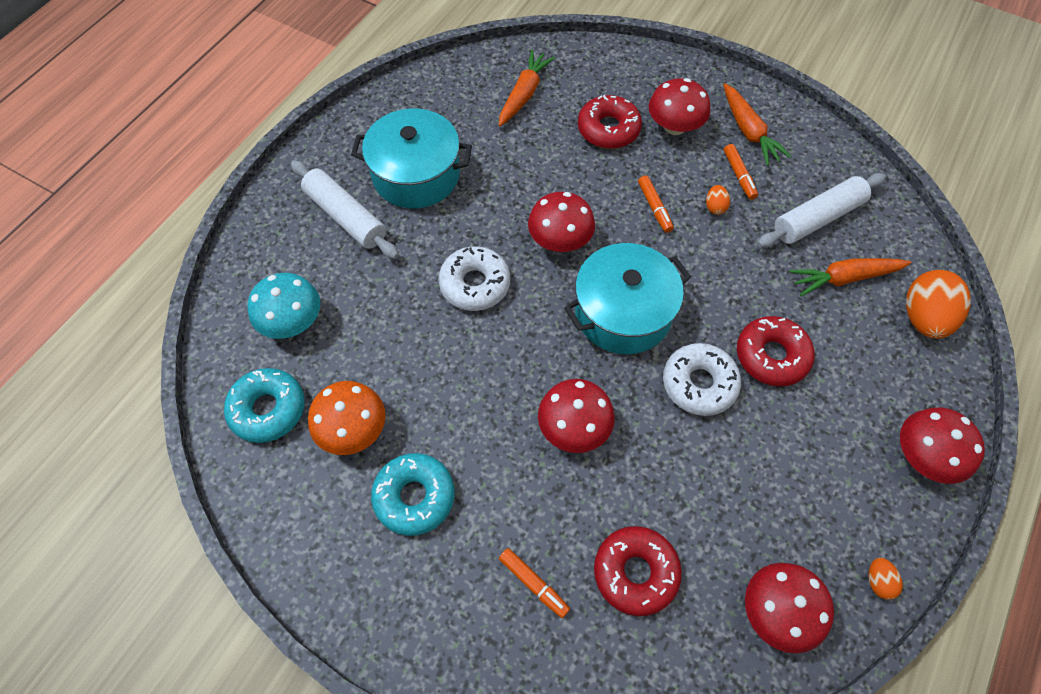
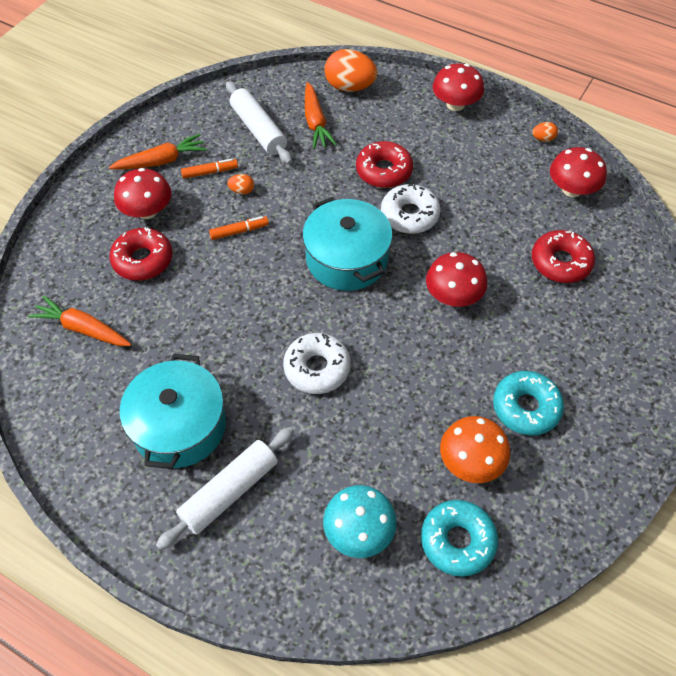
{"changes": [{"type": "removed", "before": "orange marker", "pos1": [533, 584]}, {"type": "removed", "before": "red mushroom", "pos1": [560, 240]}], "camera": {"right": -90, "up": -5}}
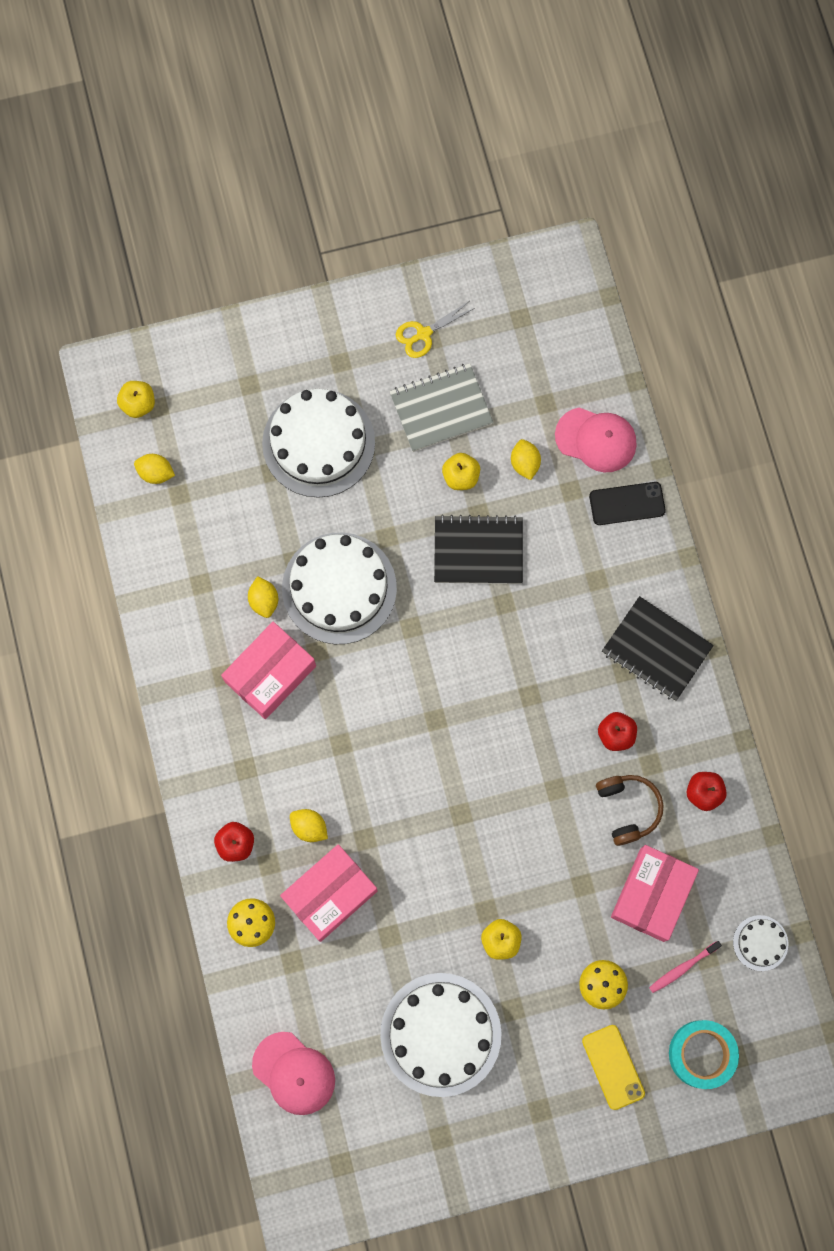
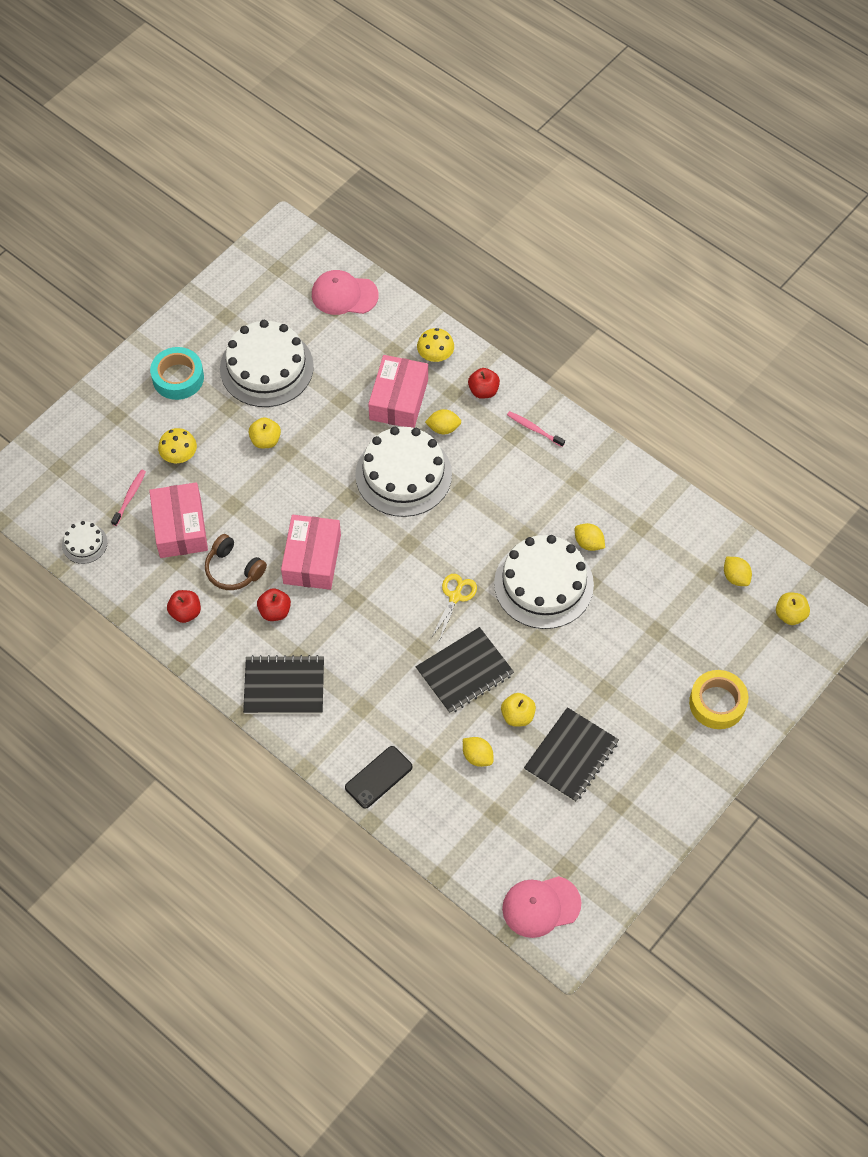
{"changes": [{"type": "turned", "before": "yellow lemon", "pos1": [156, 473], "pos2": [735, 577], "turn": 75}, {"type": "moved", "before": "pink box", "pos1": [270, 674], "pos2": [312, 559]}, {"type": "moved", "before": "white cake", "pos1": [318, 443], "pos2": [403, 474]}, {"type": "recoloured", "before": "grey notebook", "after": "black notebook", "pos1": [441, 408], "pos2": [571, 756]}, {"type": "moved", "before": "yellow scissors", "pos1": [423, 334], "pos2": [455, 597]}, {"type": "moved", "before": "pink cap", "pos1": [596, 439], "pos2": [541, 906]}, {"type": "removed", "before": "yellow phone", "pos1": [613, 1067]}, {"type": "moved", "before": "turquoise tape", "pos1": [702, 1054], "pos2": [178, 378]}, {"type": "added", "after": "pink toothbrush", "pos2": [534, 429]}, {"type": "added", "after": "yellow tape", "pos2": [717, 703]}], "camera": {"right": 145, "up": -15}}
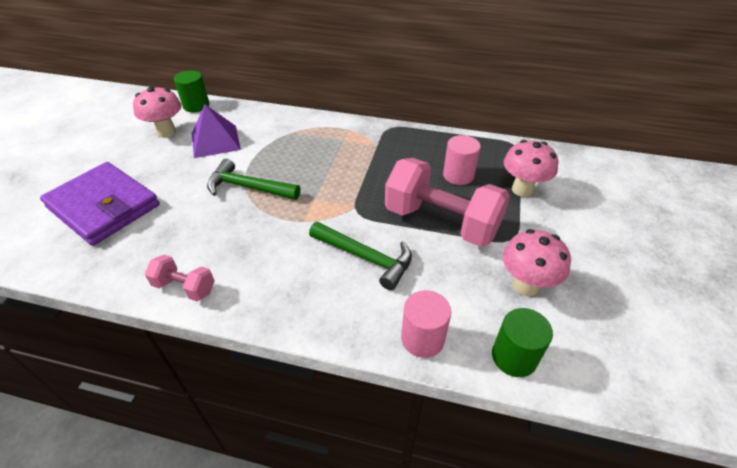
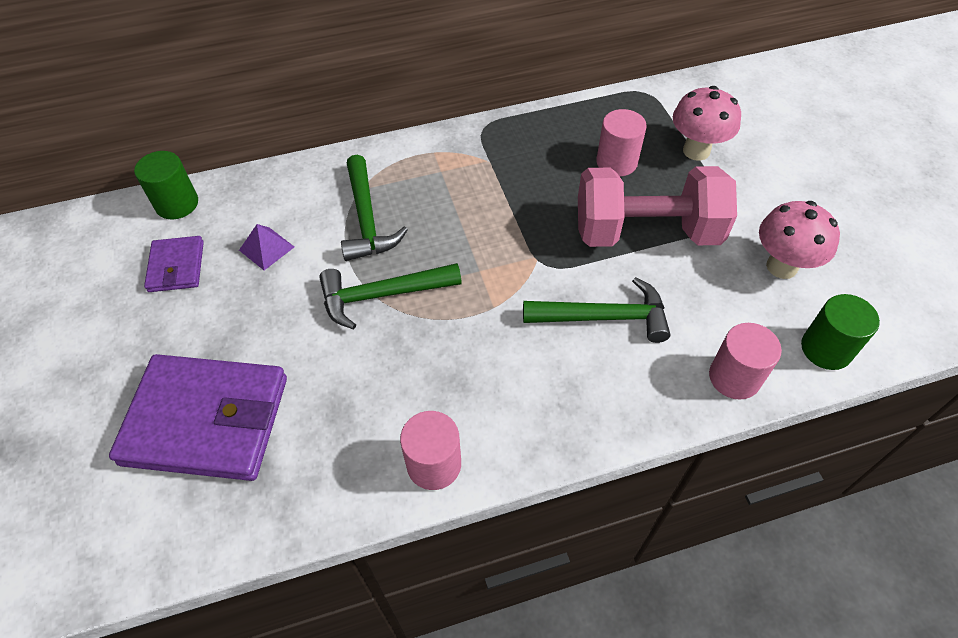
{"changes": [{"type": "replaced", "before": "pink mushroom", "after": "purple wallet", "pos1": [166, 132], "pos2": [176, 266]}, {"type": "replaced", "before": "pink dumbbell", "after": "pink cylinder", "pos1": [185, 287], "pos2": [434, 464]}, {"type": "resized", "before": "purple pyramid", "pos1": [215, 141], "pos2": [266, 248], "scale": 0.56}, {"type": "added", "after": "green hammer", "pos2": [367, 219]}], "camera": {"right": -30, "up": 10}}
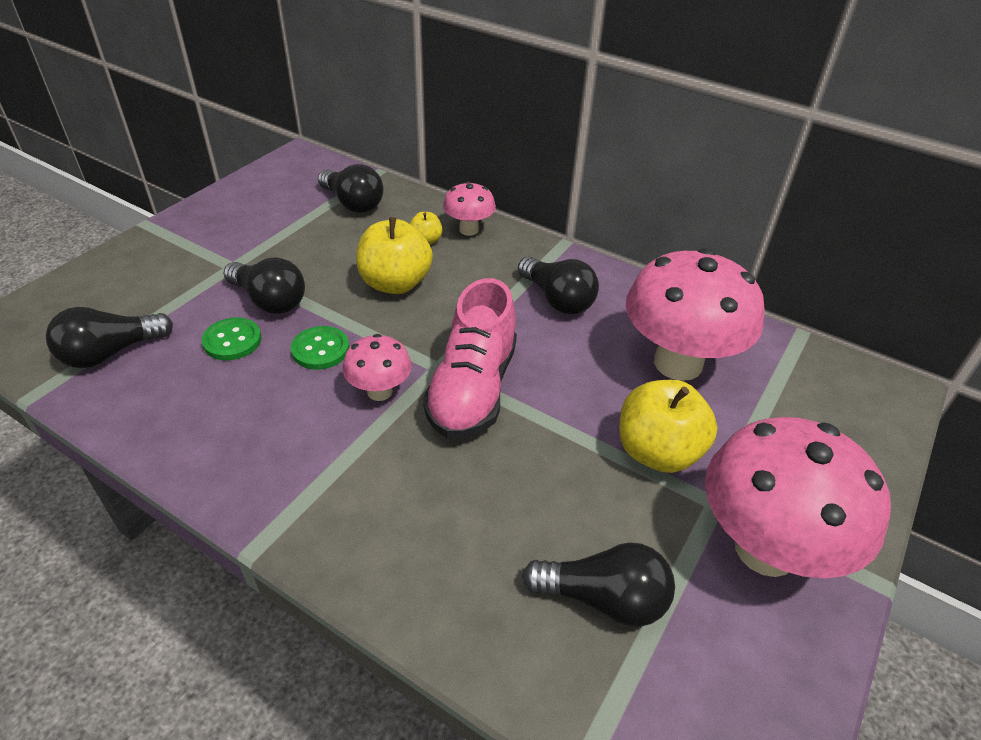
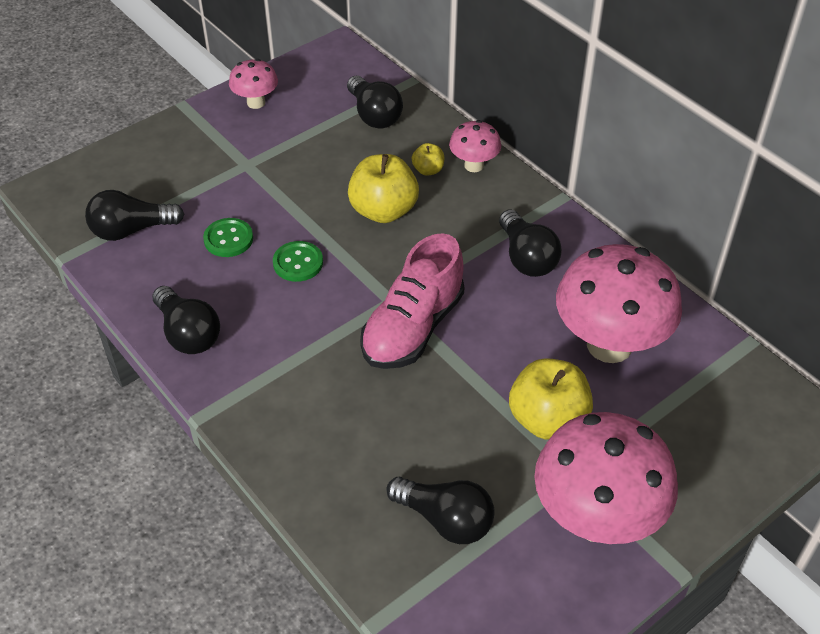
{"changes": [{"type": "moved", "before": "black light bulb", "pos1": [269, 301], "pos2": [188, 333]}, {"type": "moved", "before": "pink mushroom", "pos1": [379, 391], "pos2": [256, 102]}], "camera": {"right": 20, "up": 5}}
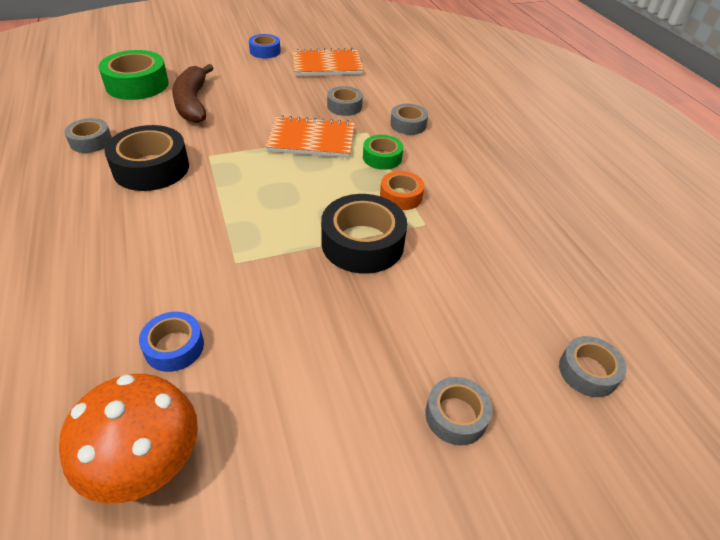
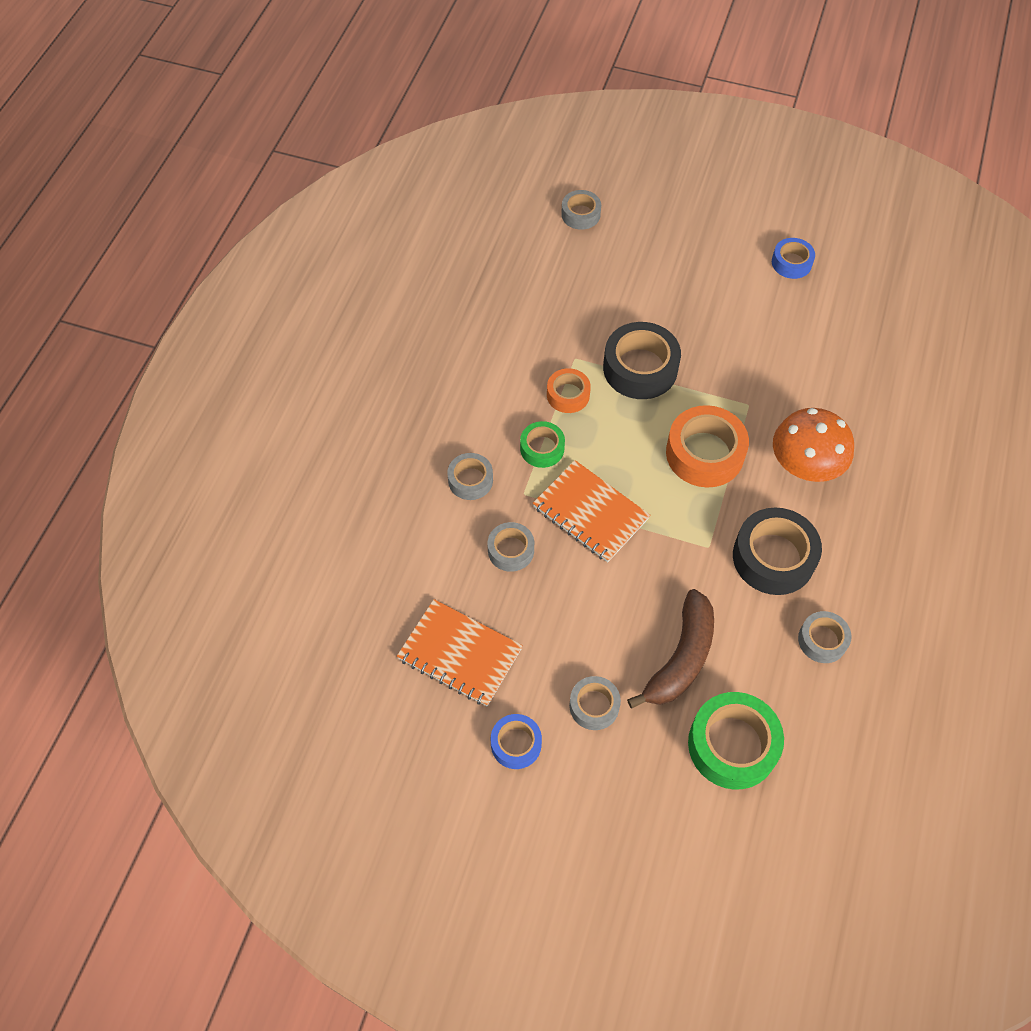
{"changes": [{"type": "moved", "before": "orange mushroom", "pos1": [145, 461], "pos2": [805, 465]}, {"type": "moved", "before": "blue tape", "pos1": [174, 347], "pos2": [791, 263]}, {"type": "moved", "before": "grey tape", "pos1": [456, 415], "pos2": [594, 706]}, {"type": "added", "after": "orange tape", "pos2": [704, 453]}], "camera": {"right": -140, "up": 15}}
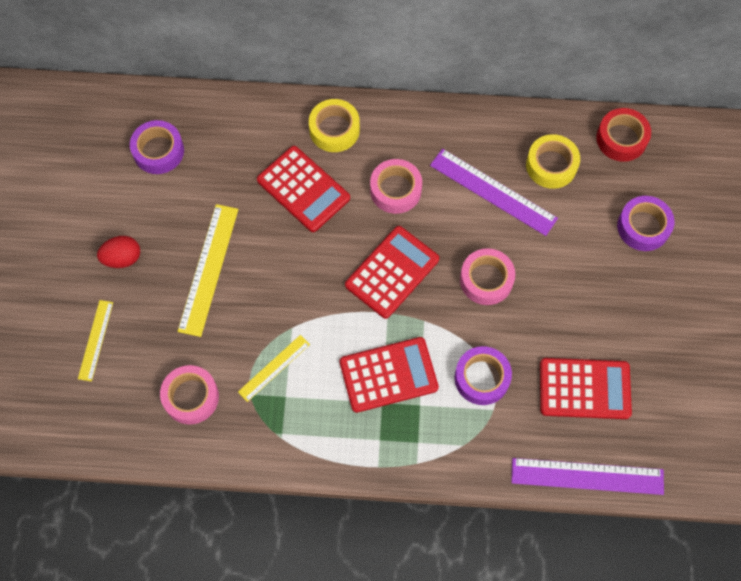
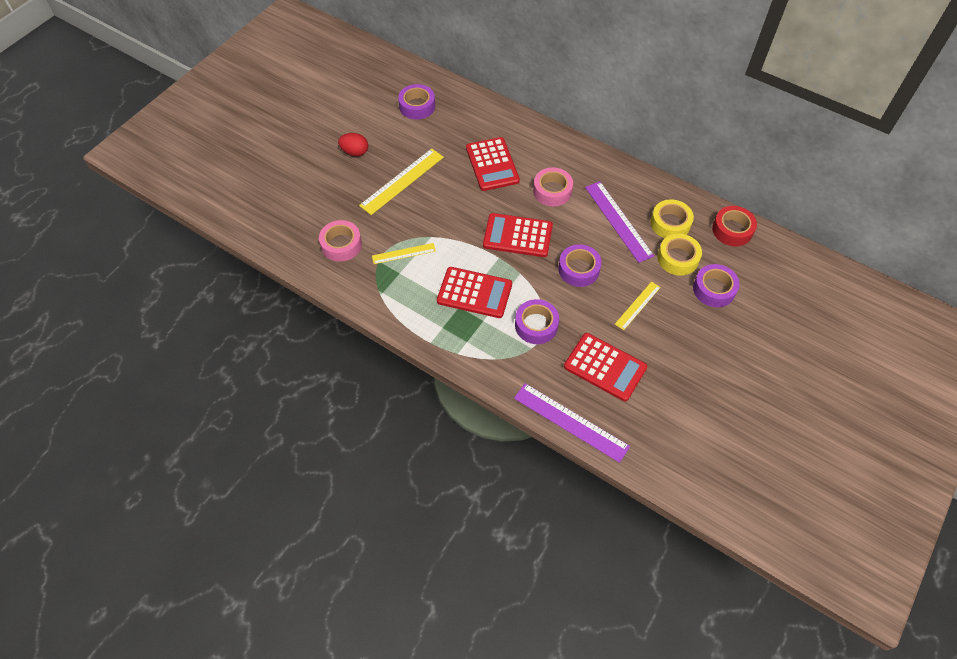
{"changes": [{"type": "moved", "before": "yellow ruler", "pos1": [95, 340], "pos2": [637, 305]}, {"type": "moved", "before": "yellow tape", "pos1": [334, 130], "pos2": [678, 258]}, {"type": "turned", "before": "red calculator", "pos1": [392, 272], "pos2": [517, 236], "turn": -150}, {"type": "recoloured", "before": "pink tape", "after": "purple tape", "pos1": [486, 280], "pos2": [579, 269]}], "camera": {"right": 30, "up": -10}}
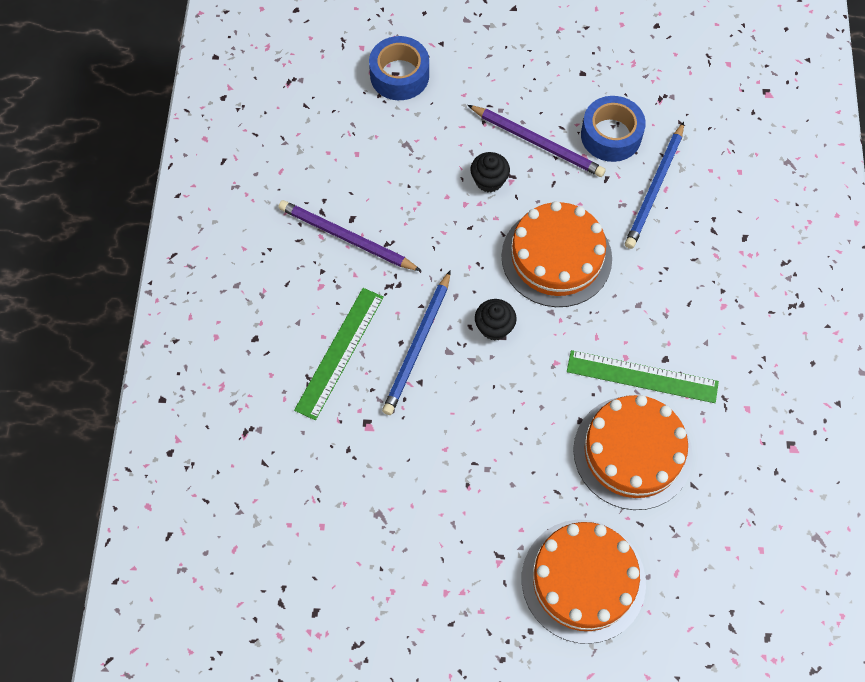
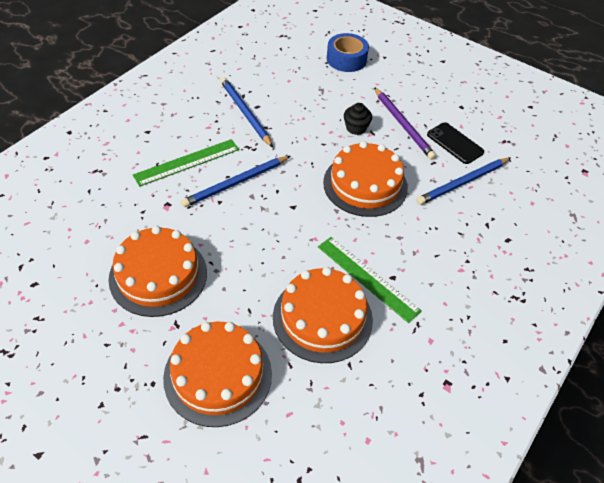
{"changes": [{"type": "recoloured", "before": "purple pencil", "after": "blue pencil", "pos1": [347, 238], "pos2": [245, 113]}, {"type": "removed", "before": "black cupcake", "pos1": [494, 327]}, {"type": "replaced", "before": "blue tape", "after": "black phone", "pos1": [611, 135], "pos2": [455, 143]}, {"type": "added", "after": "orange cake", "pos2": [158, 275]}], "camera": {"right": 30, "up": -15}}
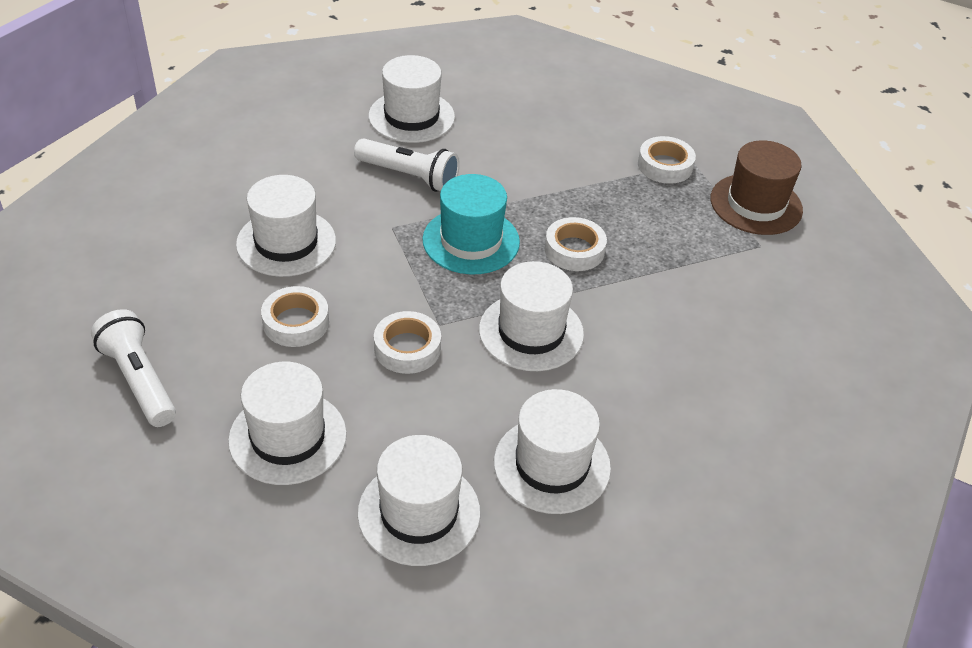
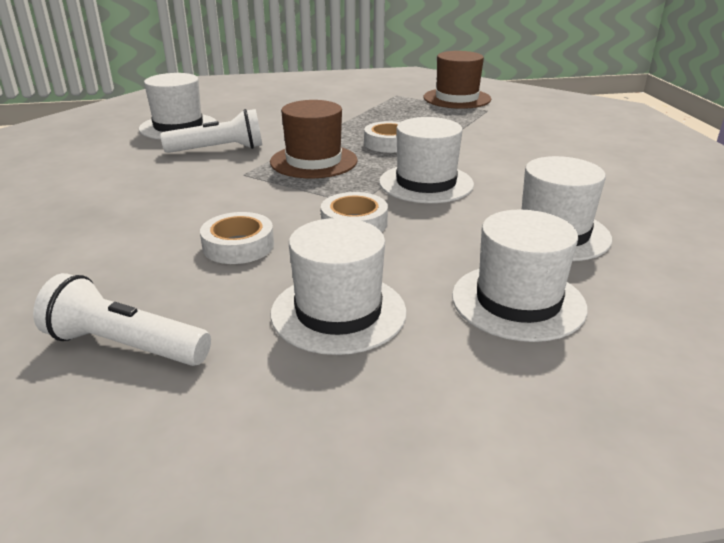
{"changes": [{"type": "removed", "before": "white hat", "pos1": [286, 242]}, {"type": "recoloured", "before": "turquoise hat", "after": "brown hat", "pos1": [471, 241], "pos2": [313, 161]}, {"type": "removed", "before": "white tape", "pos1": [665, 166]}], "camera": {"right": -35, "up": -15}}
